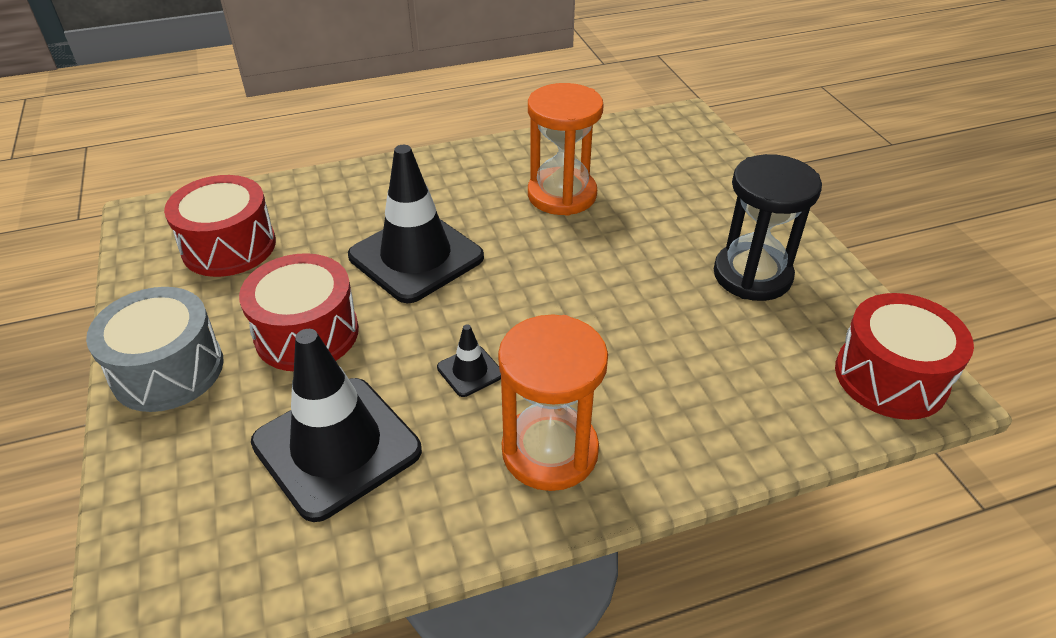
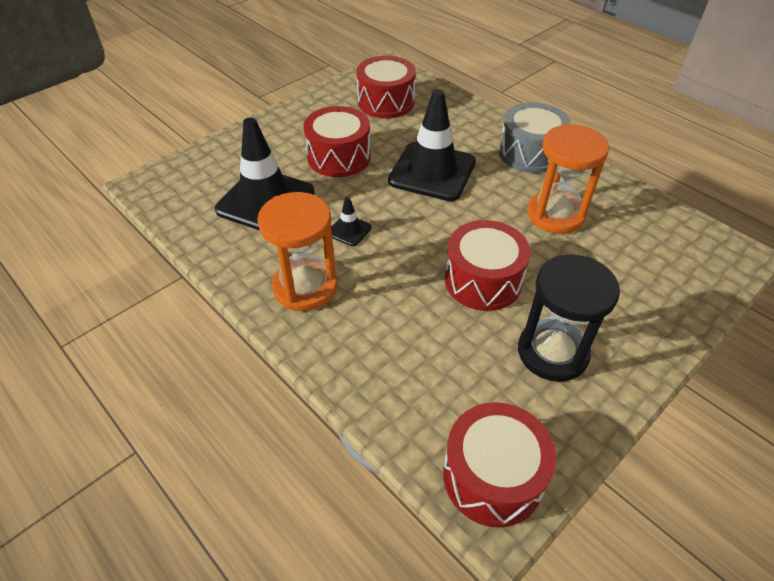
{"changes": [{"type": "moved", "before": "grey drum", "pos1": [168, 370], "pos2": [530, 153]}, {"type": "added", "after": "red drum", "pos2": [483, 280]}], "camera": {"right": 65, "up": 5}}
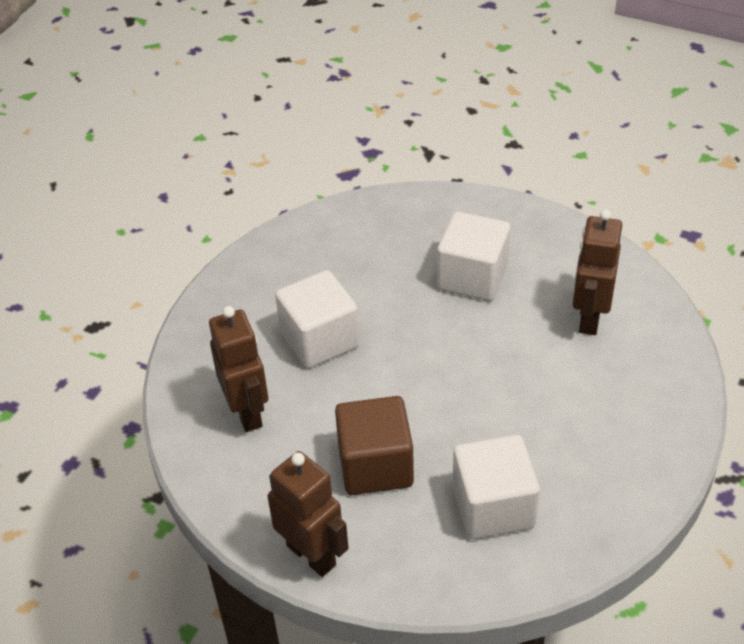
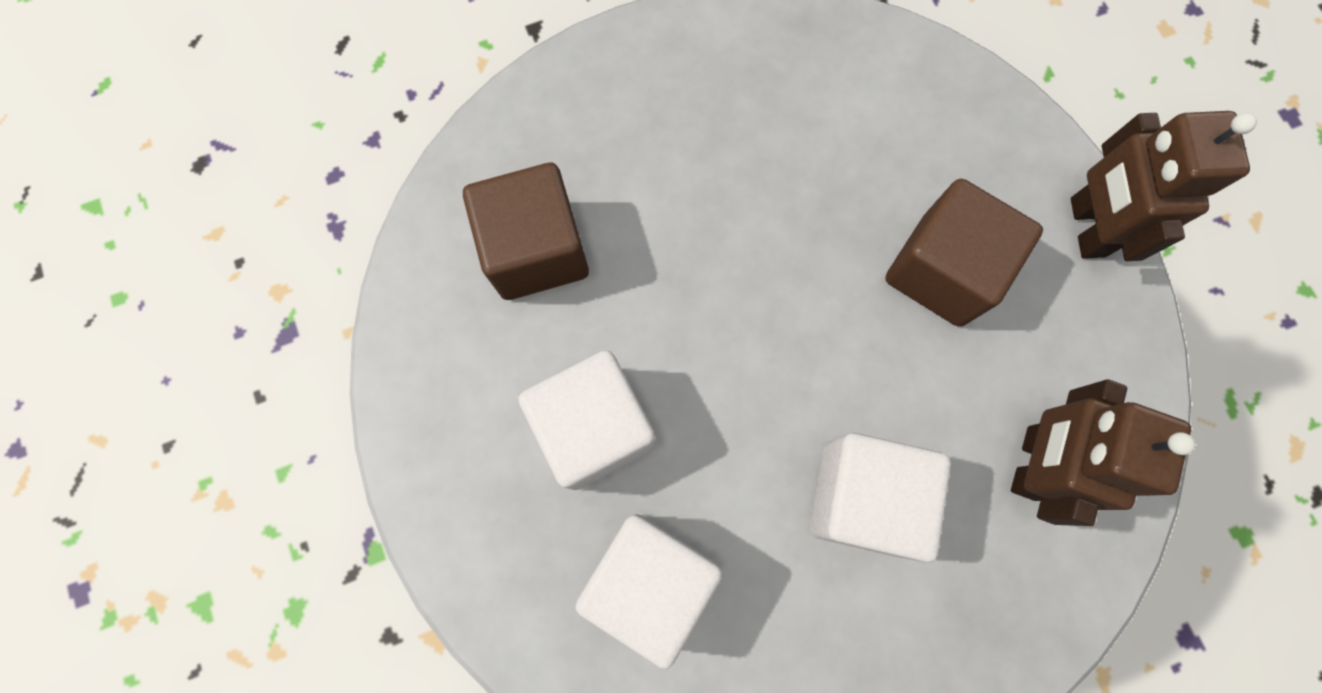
{"changes": [{"type": "moved", "before": "white cube", "pos1": [493, 507], "pos2": [650, 580]}, {"type": "replaced", "before": "brown robot", "after": "brown cube", "pos1": [589, 318], "pos2": [536, 250]}], "camera": {"right": -140, "up": 30}}
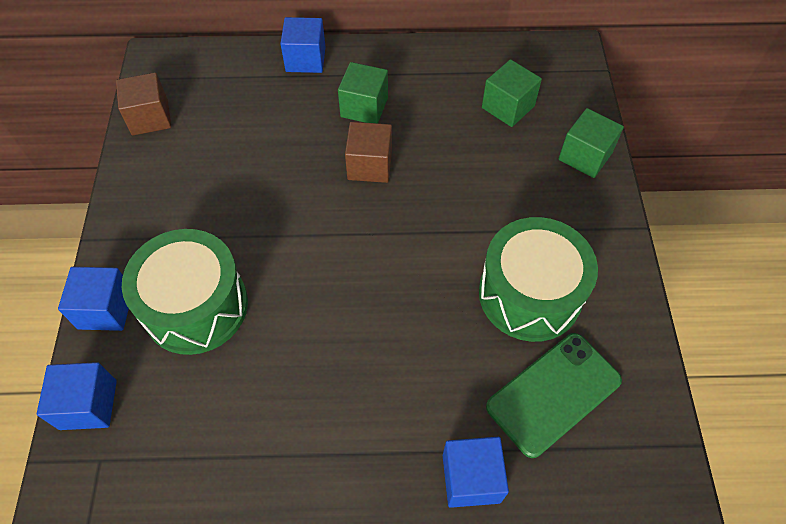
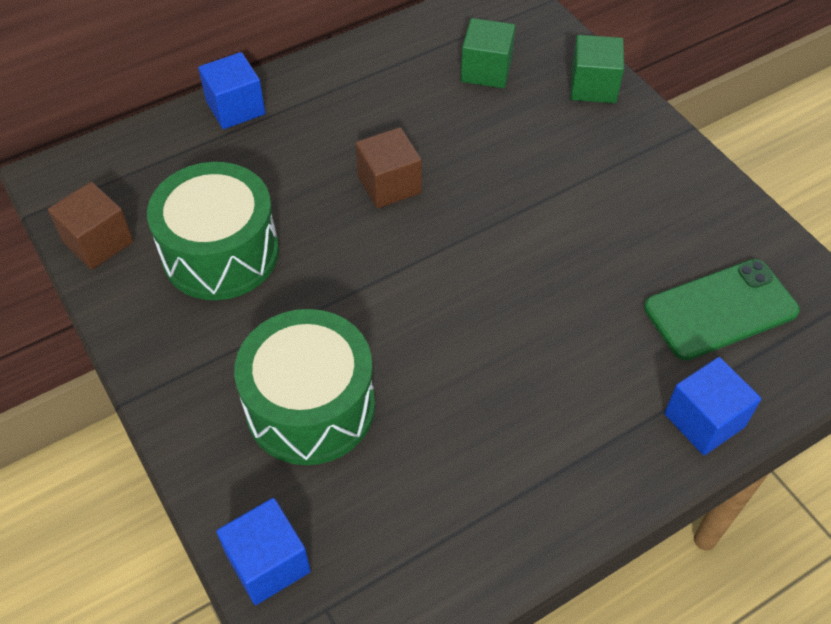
{"changes": [{"type": "removed", "before": "blue cube", "pos1": [106, 309]}, {"type": "removed", "before": "green cube", "pos1": [364, 107]}, {"type": "moved", "before": "green drum", "pos1": [530, 294], "pos2": [221, 253]}, {"type": "turned", "before": "green phone", "pos1": [553, 393], "pos2": [720, 310], "turn": 45}], "camera": {"right": -30, "up": -5}}
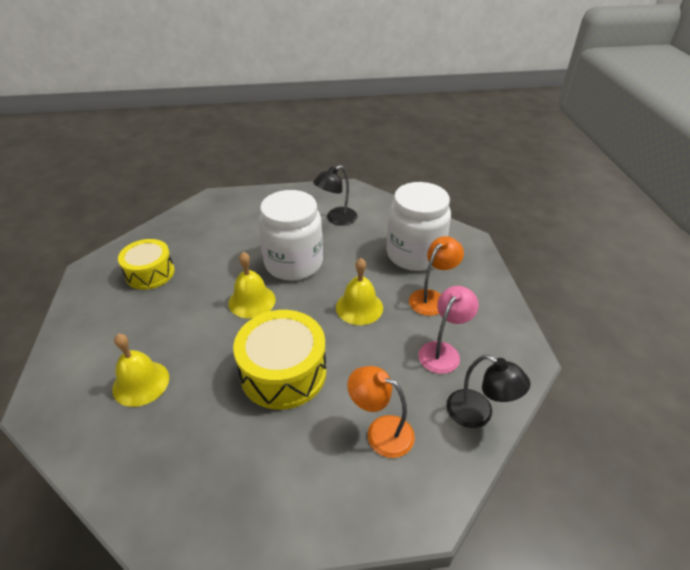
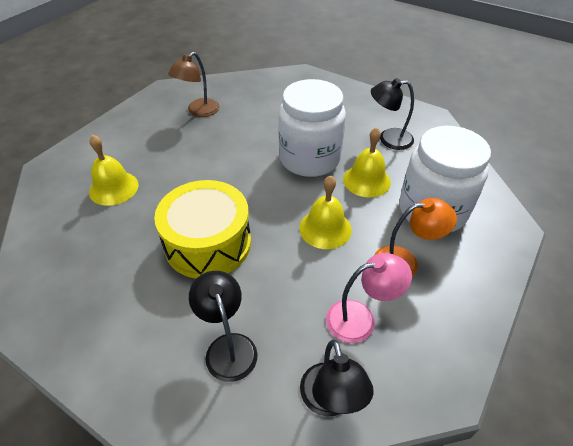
{"changes": [{"type": "replaced", "before": "yellow drum", "after": "brown lamp", "pos1": [150, 273], "pos2": [198, 111]}, {"type": "moved", "before": "yellow bell", "pos1": [252, 301], "pos2": [366, 180]}, {"type": "recoloured", "before": "orange lamp", "after": "black lamp", "pos1": [380, 431], "pos2": [228, 346]}], "camera": {"right": 40, "up": 5}}
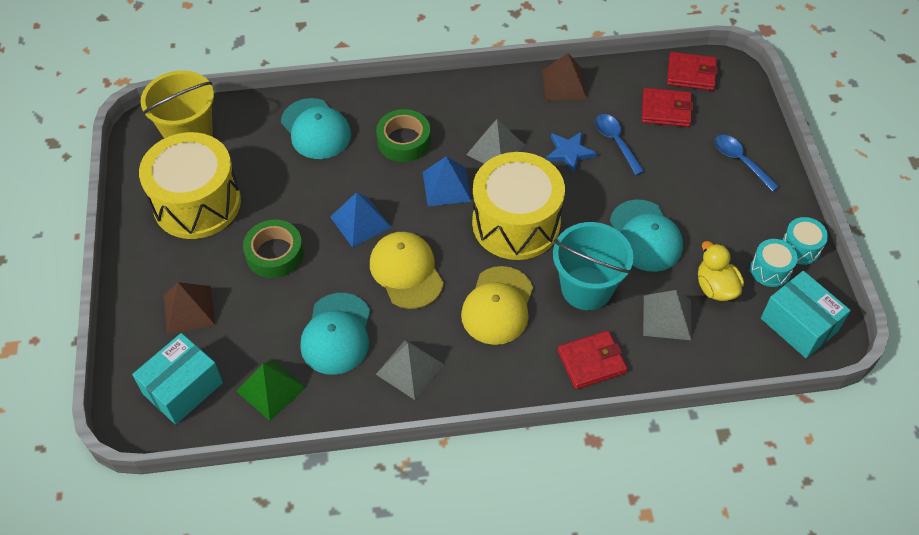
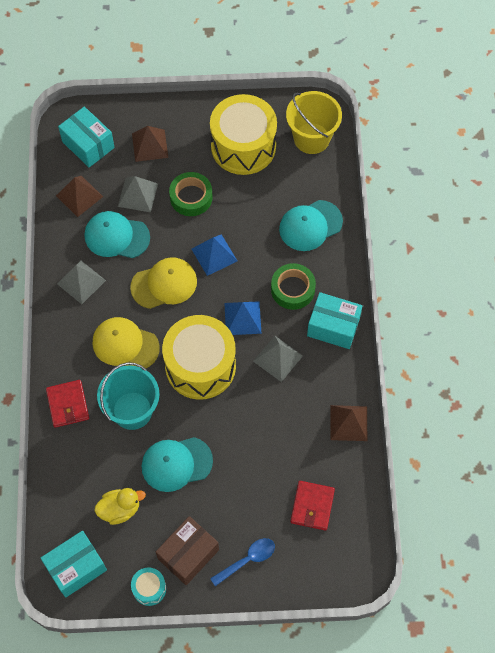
{"changes": [{"type": "recoloured", "before": "green pyramid", "after": "brown pyramid", "pos1": [271, 389], "pos2": [79, 196]}, {"type": "removed", "before": "blue star", "pos1": [569, 152]}, {"type": "removed", "before": "blue spoon", "pos1": [616, 142]}, {"type": "moved", "before": "grey pyramid", "pos1": [667, 317], "pos2": [137, 194]}, {"type": "removed", "before": "red wallet", "pos1": [691, 74]}, {"type": "removed", "before": "turquoise drum", "pos1": [770, 270]}, {"type": "added", "after": "brown box", "pos2": [188, 554]}, {"type": "added", "after": "turquoise box", "pos2": [333, 327]}], "camera": {"right": 95, "up": 10}}
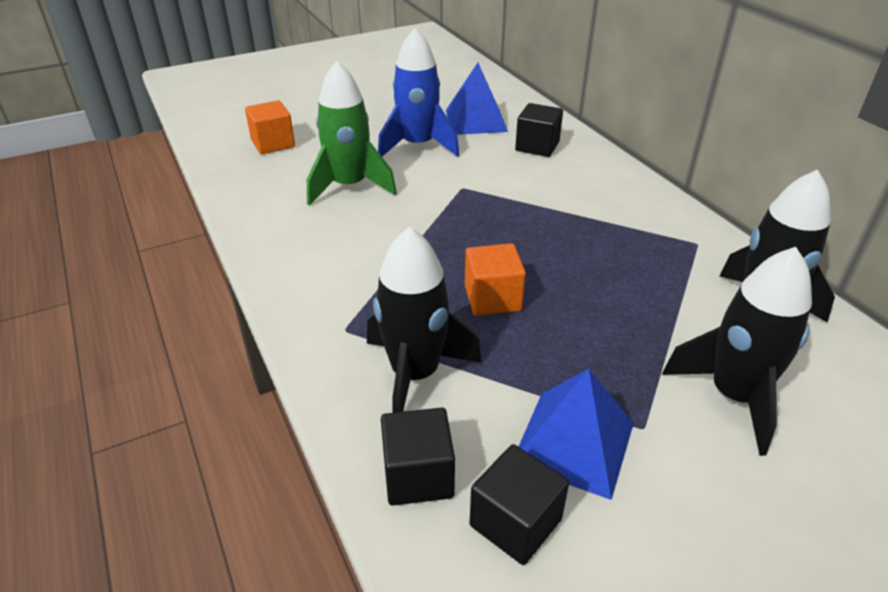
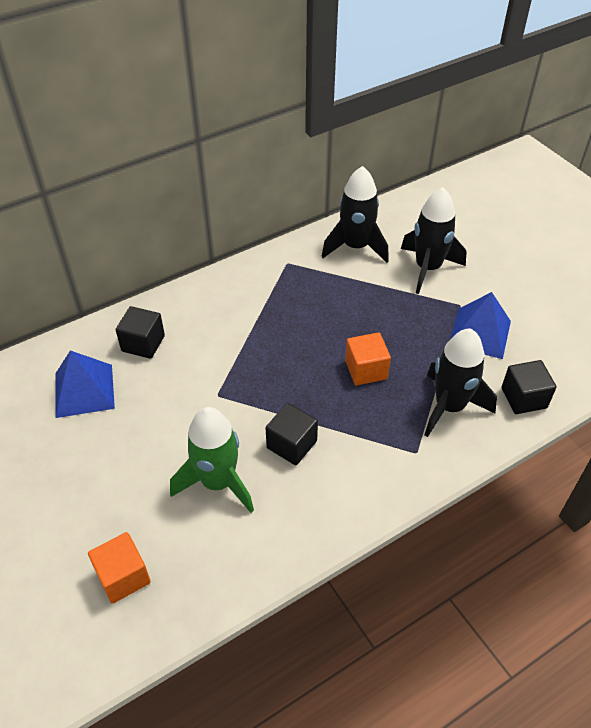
{"changes": [{"type": "removed", "before": "blue rocket", "pos1": [418, 146]}, {"type": "moved", "before": "black cube", "pos1": [515, 522], "pos2": [291, 444]}], "camera": {"right": -95, "up": 10}}
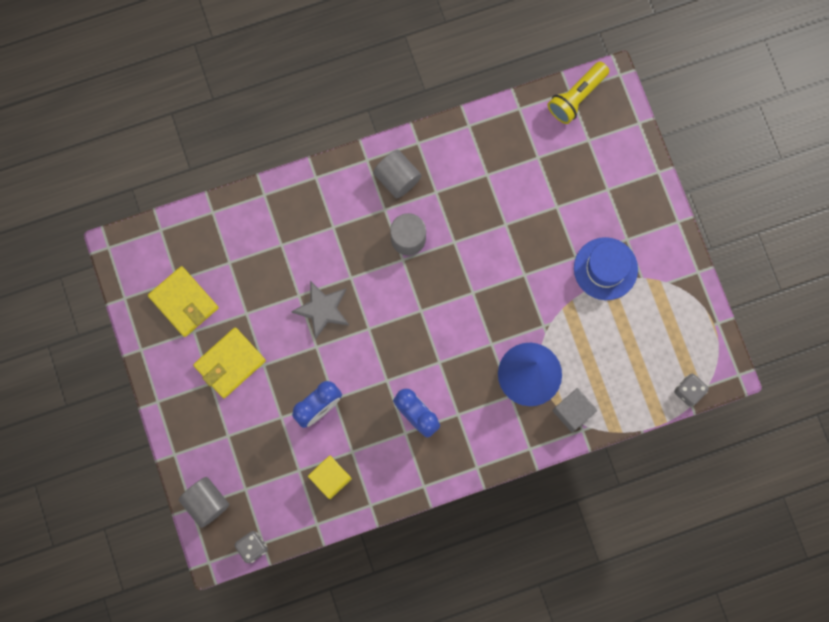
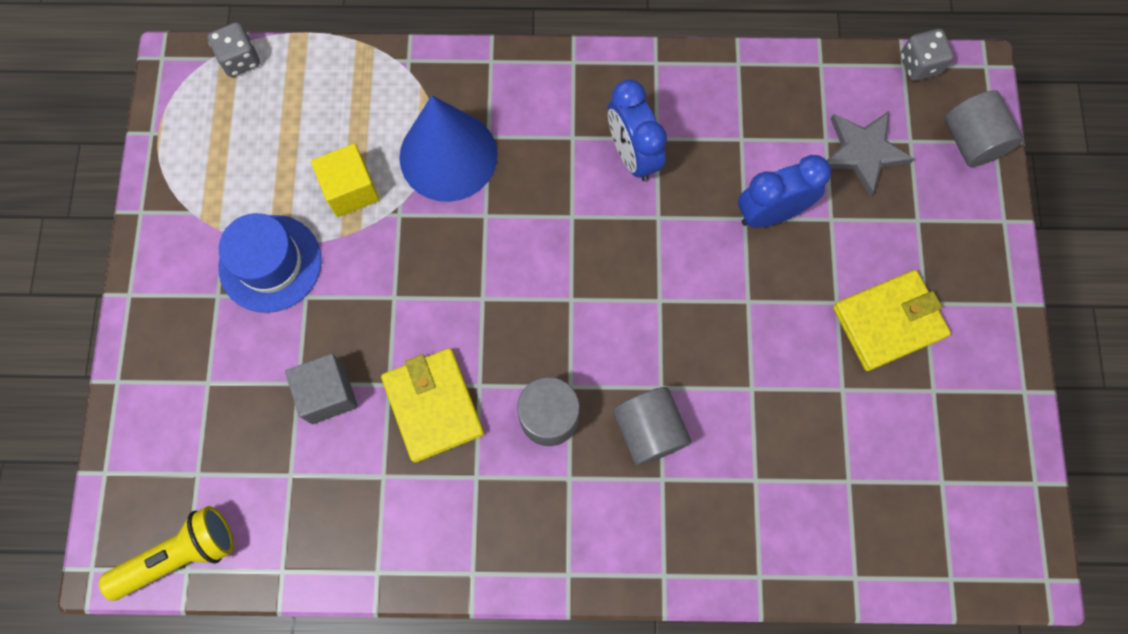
{"changes": [{"type": "moved", "before": "yellow wallet", "pos1": [184, 302], "pos2": [433, 405]}, {"type": "moved", "before": "grey star", "pos1": [322, 309], "pos2": [863, 152]}, {"type": "moved", "before": "yellow cube", "pos1": [330, 478], "pos2": [350, 190]}, {"type": "moved", "before": "grey cylinder", "pos1": [397, 178], "pos2": [649, 430]}, {"type": "moved", "before": "grey cube", "pos1": [572, 412], "pos2": [328, 394]}], "camera": {"right": -160, "up": -5}}
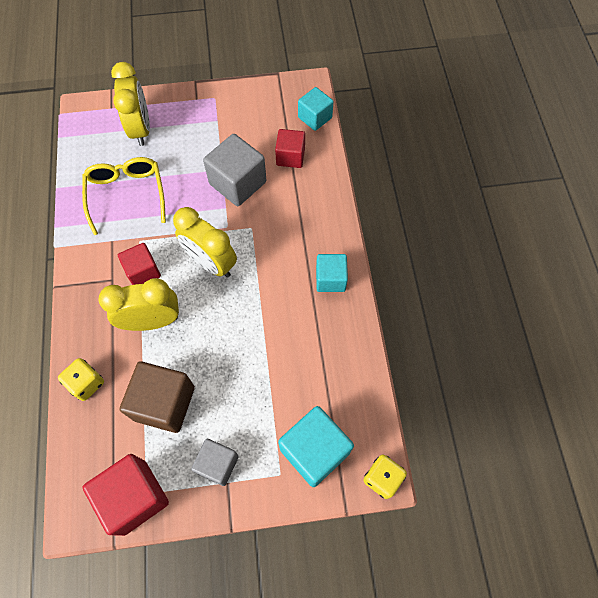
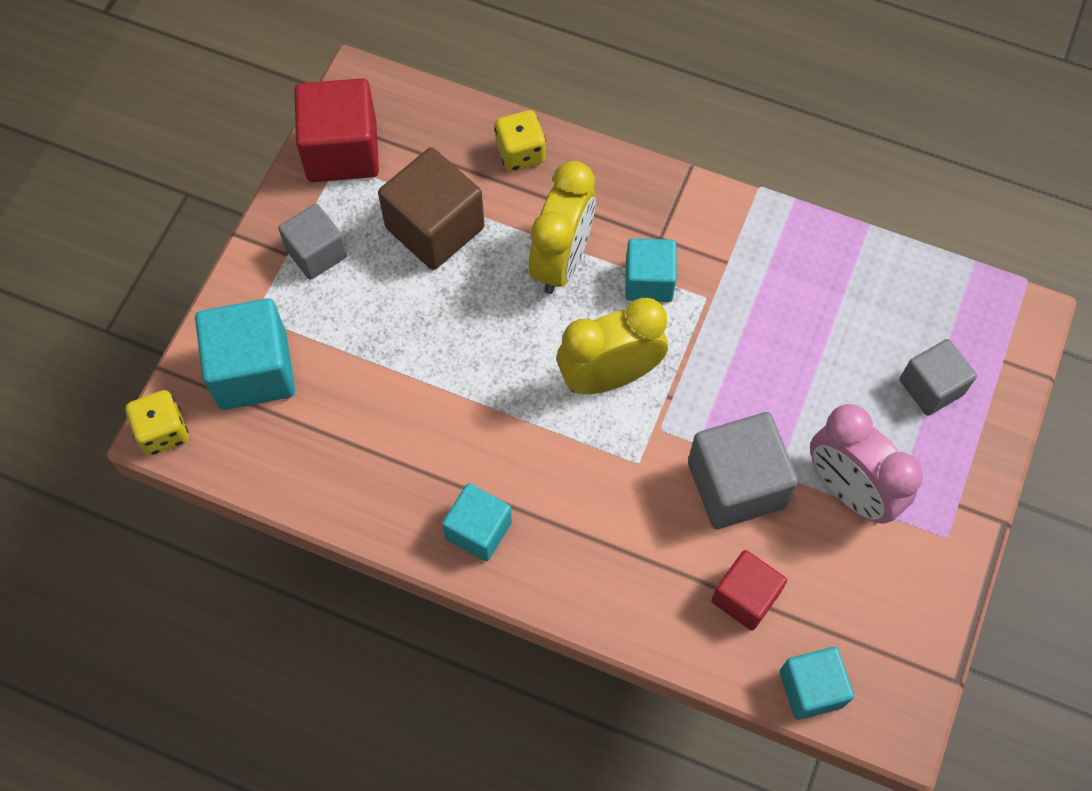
{"changes": [{"type": "removed", "before": "yellow glasses", "pos1": [126, 194]}, {"type": "replaced", "before": "yellow clock", "after": "grey cube", "pos1": [141, 129], "pos2": [931, 387]}, {"type": "recoloured", "before": "red cube", "after": "turquoise cube", "pos1": [143, 272], "pos2": [649, 281]}, {"type": "added", "after": "pink clock", "pos2": [849, 490]}], "camera": {"right": 120, "up": 0}}
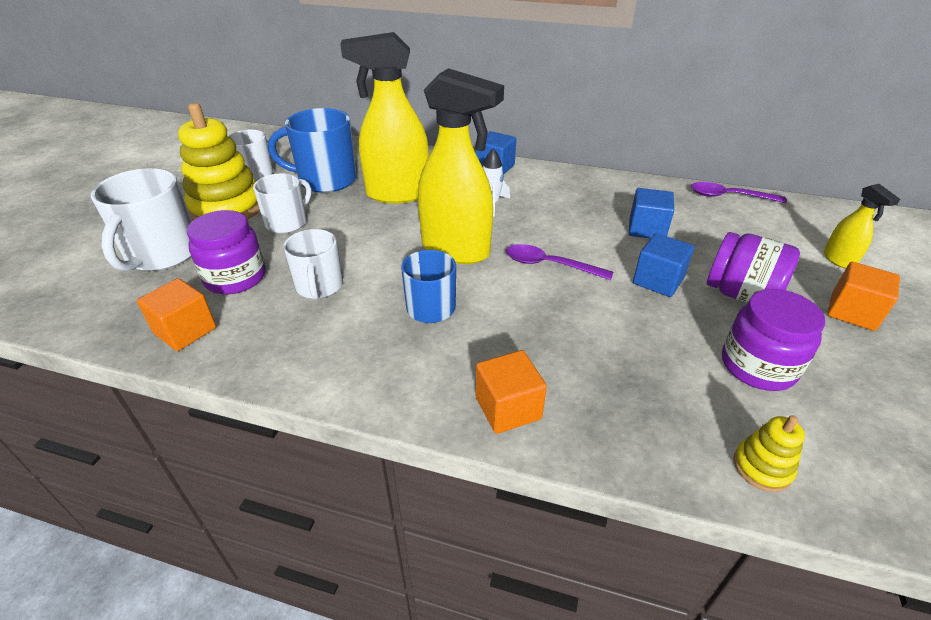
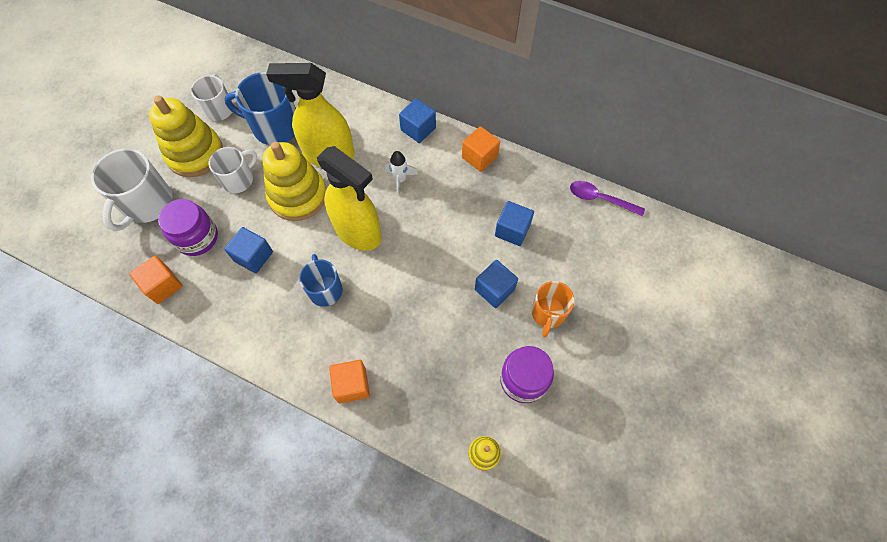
{"changes": [{"type": "replaced", "before": "white mug", "after": "blue cube", "pos1": [319, 286], "pos2": [253, 256]}, {"type": "removed", "before": "purple spoon", "pos1": [549, 265]}, {"type": "replaced", "before": "purple jar", "after": "orange mug", "pos1": [741, 294], "pos2": [548, 313]}, {"type": "removed", "before": "yellow spray bottle", "pos1": [839, 260]}, {"type": "moved", "before": "orange cube", "pos1": [852, 312], "pos2": [479, 157]}, {"type": "added", "after": "yellow stacking toy", "pos2": [298, 196]}], "camera": {"right": 10, "up": 25}}
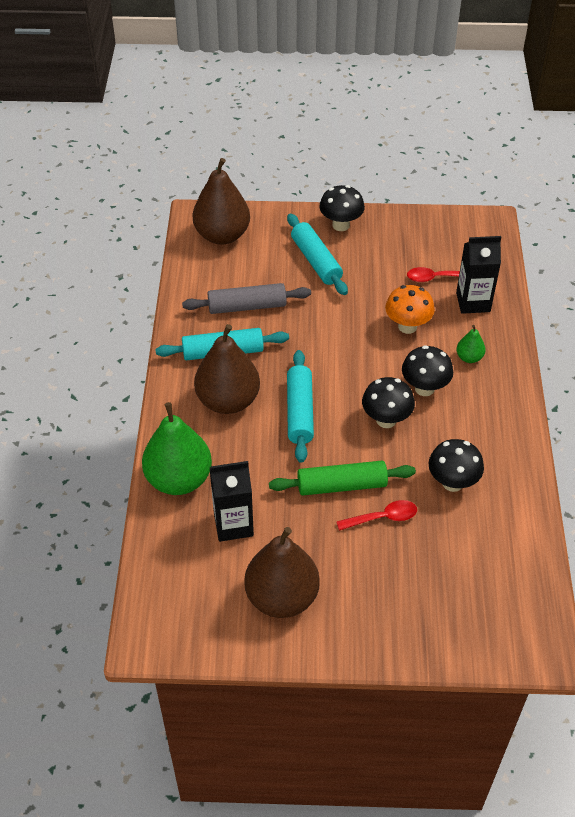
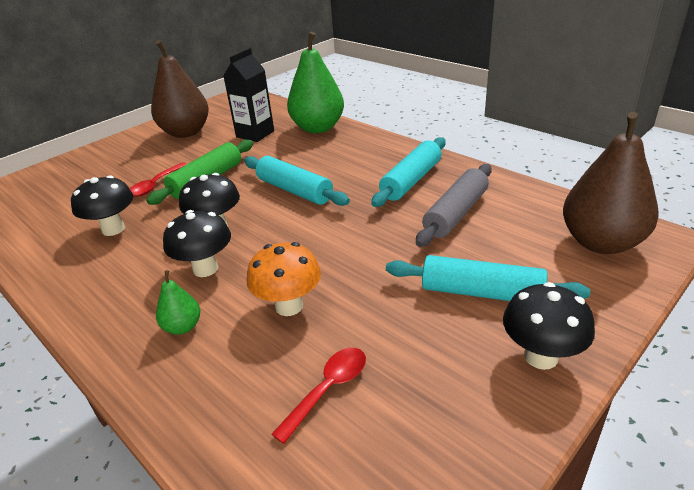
{"changes": [{"type": "removed", "before": "brown pear", "pos1": [228, 401]}, {"type": "removed", "before": "black carton", "pos1": [473, 302]}], "camera": {"right": 135, "up": -15}}
